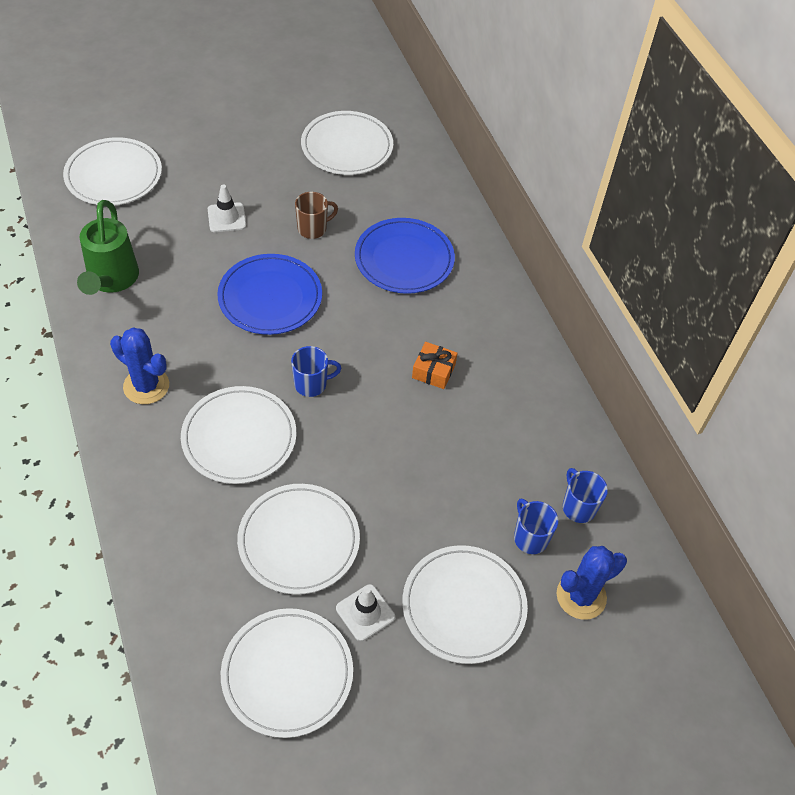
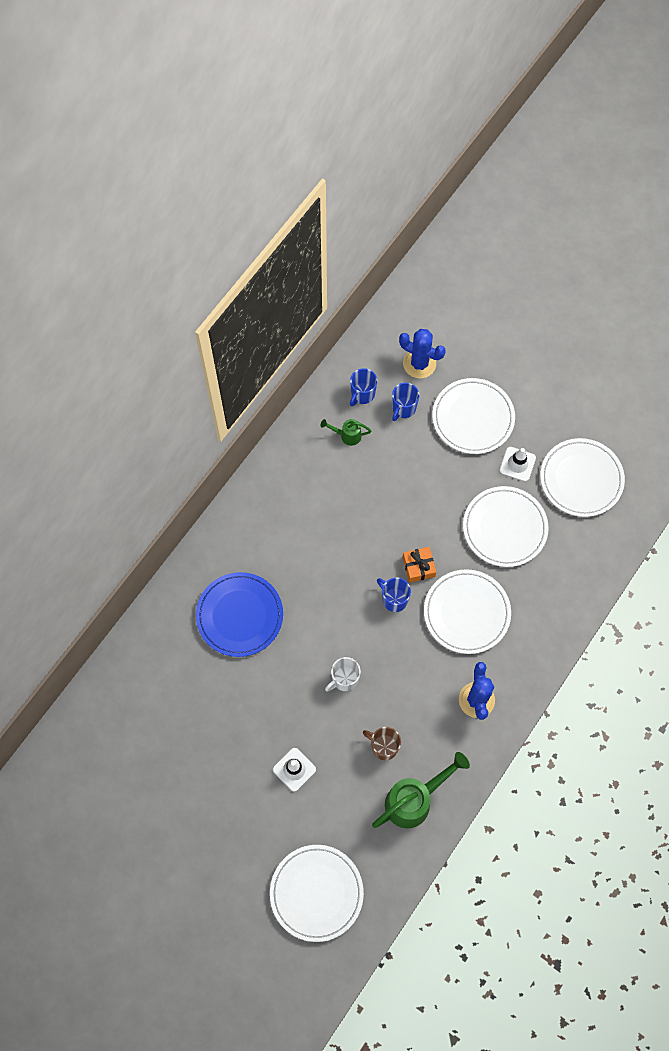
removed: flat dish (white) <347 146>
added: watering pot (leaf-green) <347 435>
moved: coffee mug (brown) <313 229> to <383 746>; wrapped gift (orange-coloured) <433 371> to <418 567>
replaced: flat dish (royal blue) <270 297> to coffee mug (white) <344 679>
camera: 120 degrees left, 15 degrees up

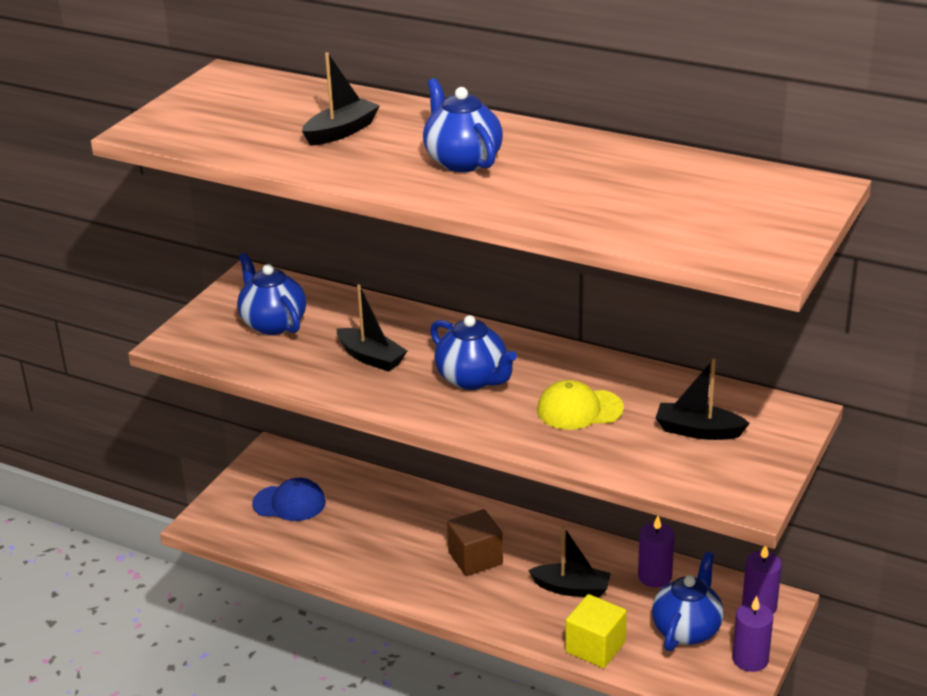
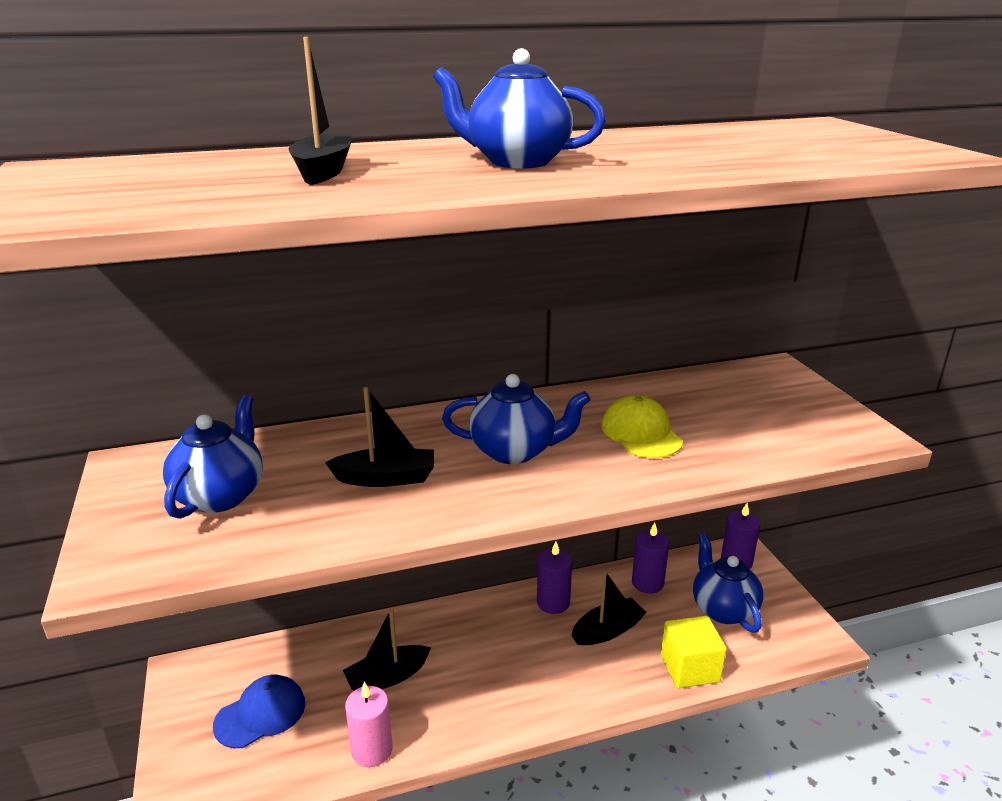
removed: solid cube (brown) <475 558>
added: pillar candle (pink) <372 750>
moved: toy boat (black) <698 431> to <387 677>; pillar candle (violet) <750 659> to <553 602>
turned: tea pot (royal blue) <273 323> = <221 495> 90 degrees clockwise; baseball cap (bright yellow) <579 409> = <641 433> 120 degrees clockwise
camera: 45 degrees left, 5 degrees down

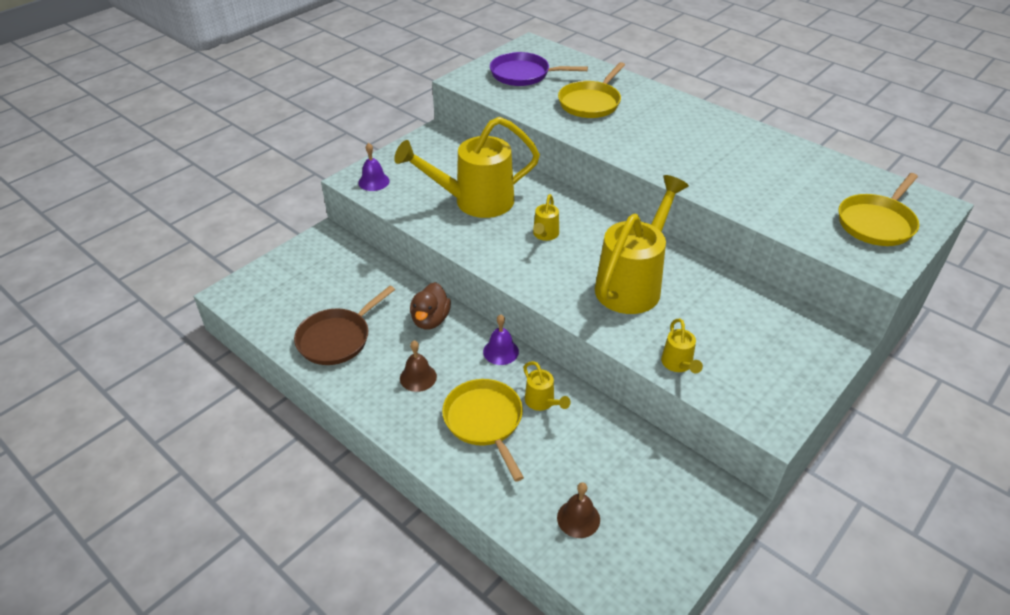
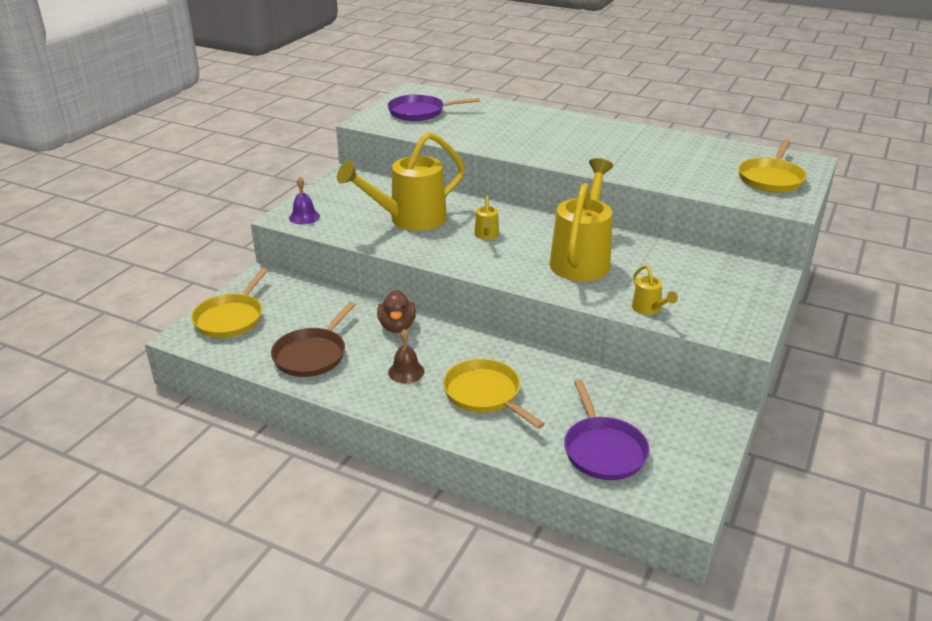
removed: school bell (violet) <501 351>; watering pot (bright yellow) <542 402>
moved: pan (bright yellow) <591 102> to <231 318>
replaced: school bell (brown) <578 518> to pan (violet) <603 450>
camera: 15 degrees left, 10 degrees down

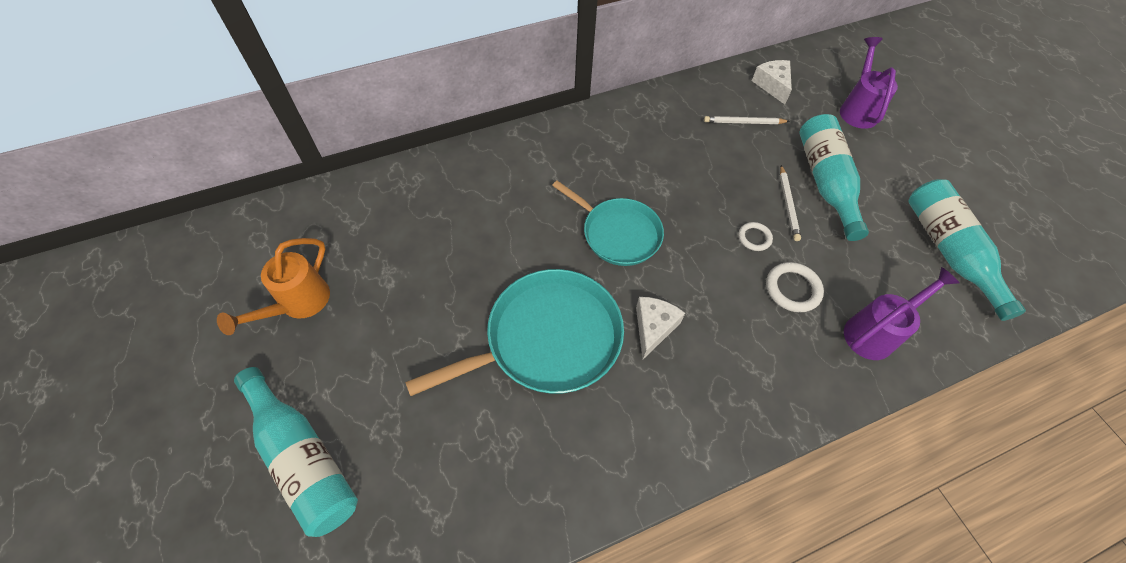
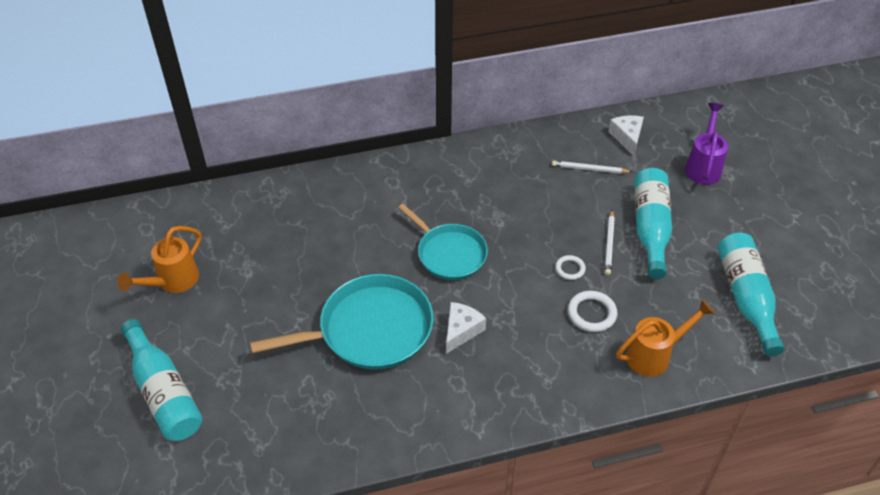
recoloured: watering pot (violet) <875 332> to watering pot (orange-coloured) <655 355>
camera: 10 degrees right, 10 degrees down

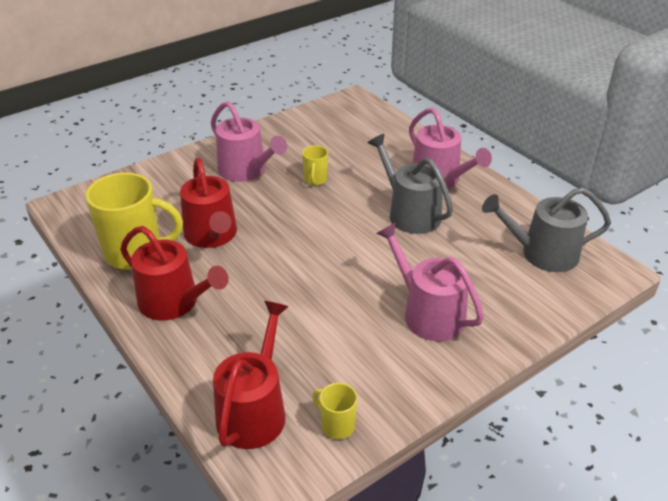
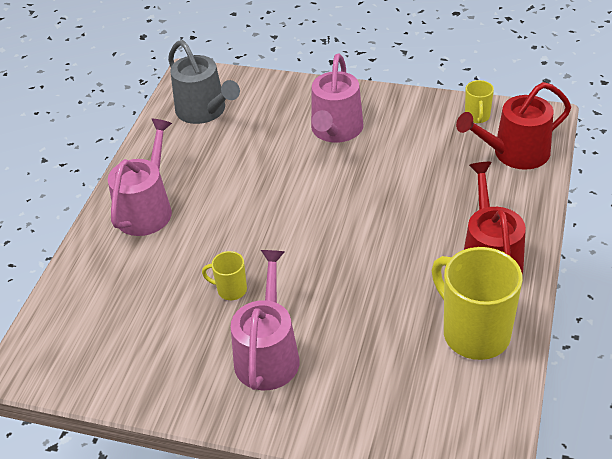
removed: watering pot (ash-grey) <410 213>; watering pot (scarlet) <212 235>
turned: coffee mug (bright yellow) <315 180> = <231 290> 135 degrees counterclockwise
camera: 125 degrees left, 5 degrees up

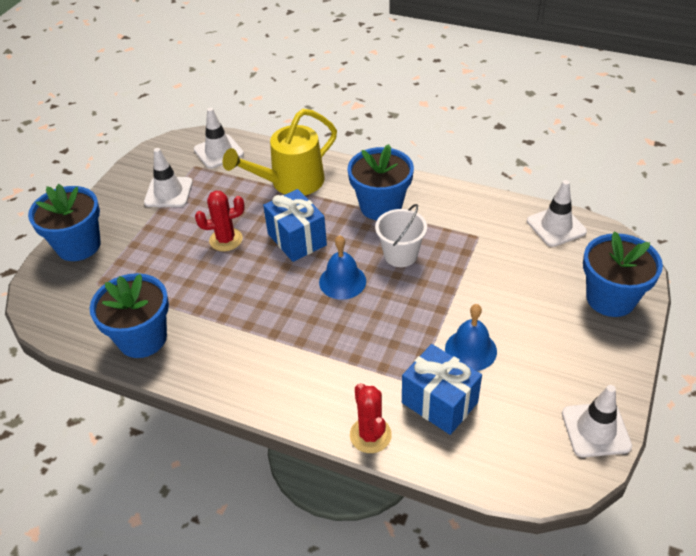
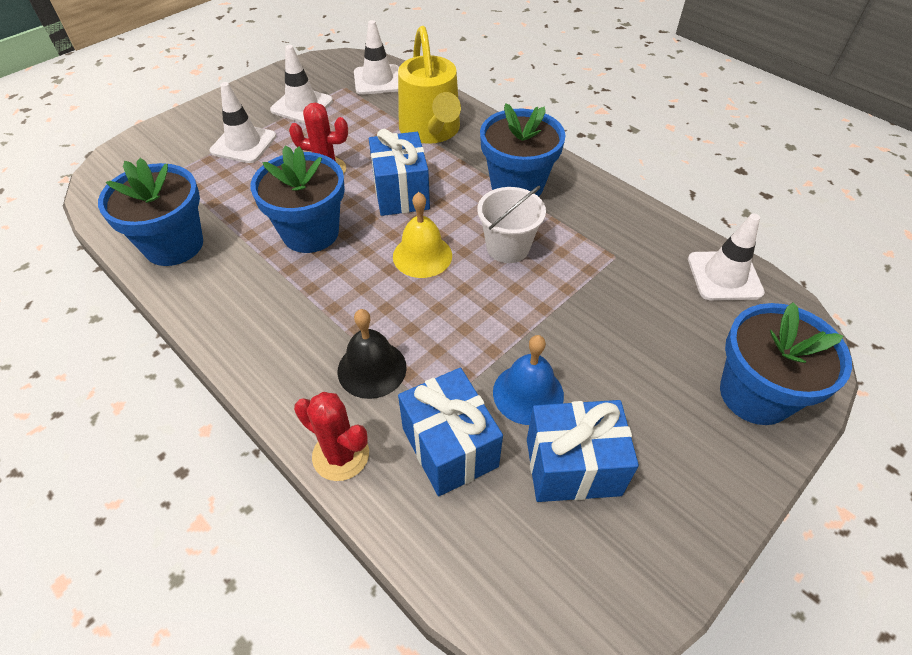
added: school bell (black) <372 369>; wrapped gift (royal blue) <573 467>
moved: potted plant (royal blue) <78 245> to <310 233>; traffic cone (white) <595 430> to <243 144>
recoloured: school bell (royal blue) <342 281> to school bell (bright yellow) <422 255>
turned: watering pot (bright yellow) <290 183> = <431 131> 90 degrees counterclockwise; cactus (scarlet) <370 435> = <341 455> 60 degrees counterclockwise
camera: 20 degrees right, 5 degrees up

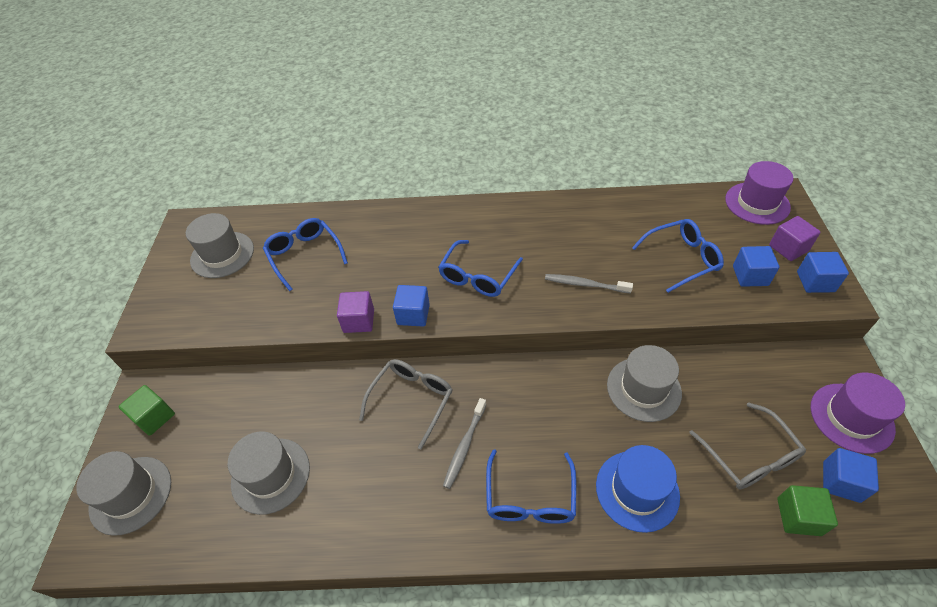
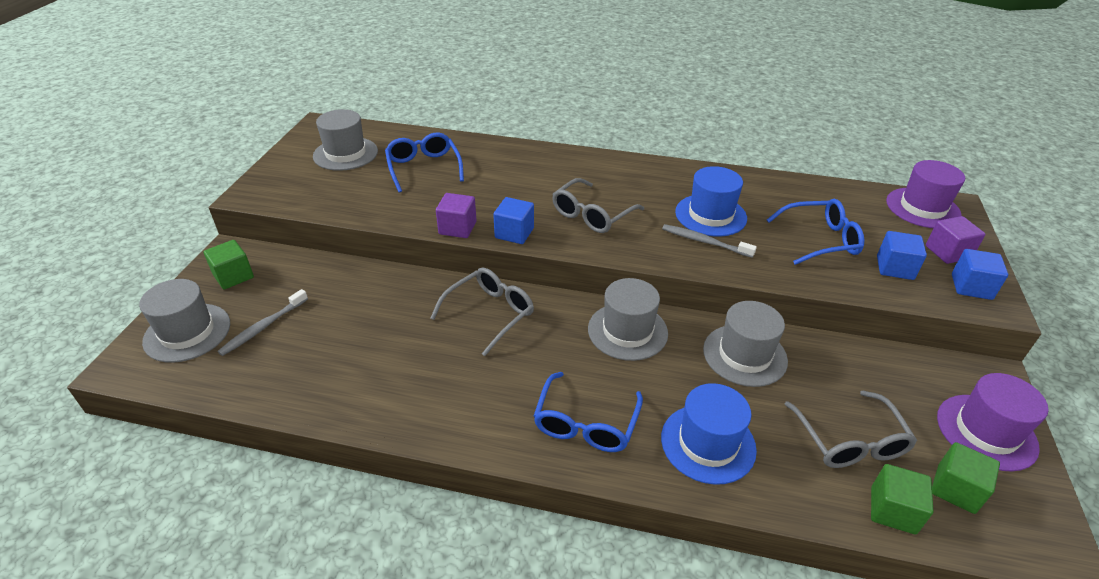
added: hat (royal blue) <710 215>
moved: dental brush (ash-grey) <465 446> to <263 327>; hat (ash-grey) <270 475> to <627 331>
recoloured: spectacles (royal blue) <477 276> to spectacles (ash-grey) <592 215>; solid cube (royal blue) <841 482> to solid cube (leaf-green) <955 489>
camera: 10 degrees right, 10 degrees down

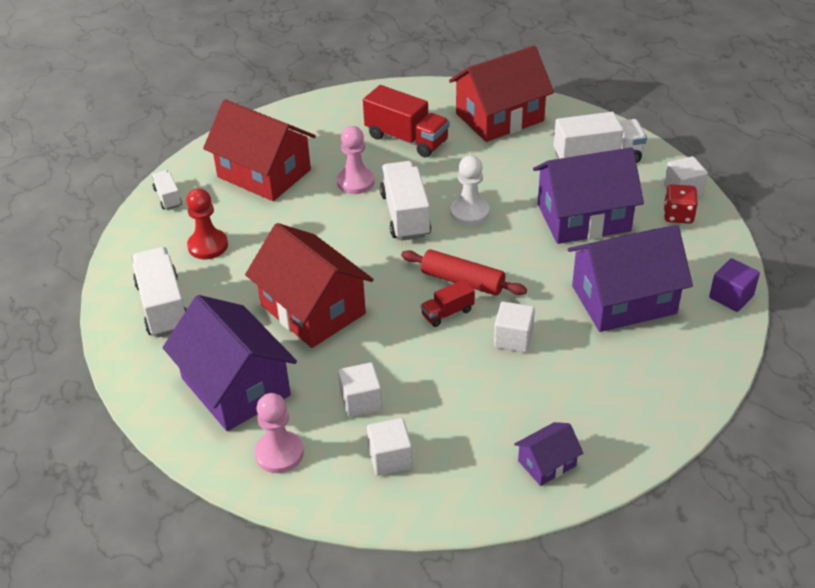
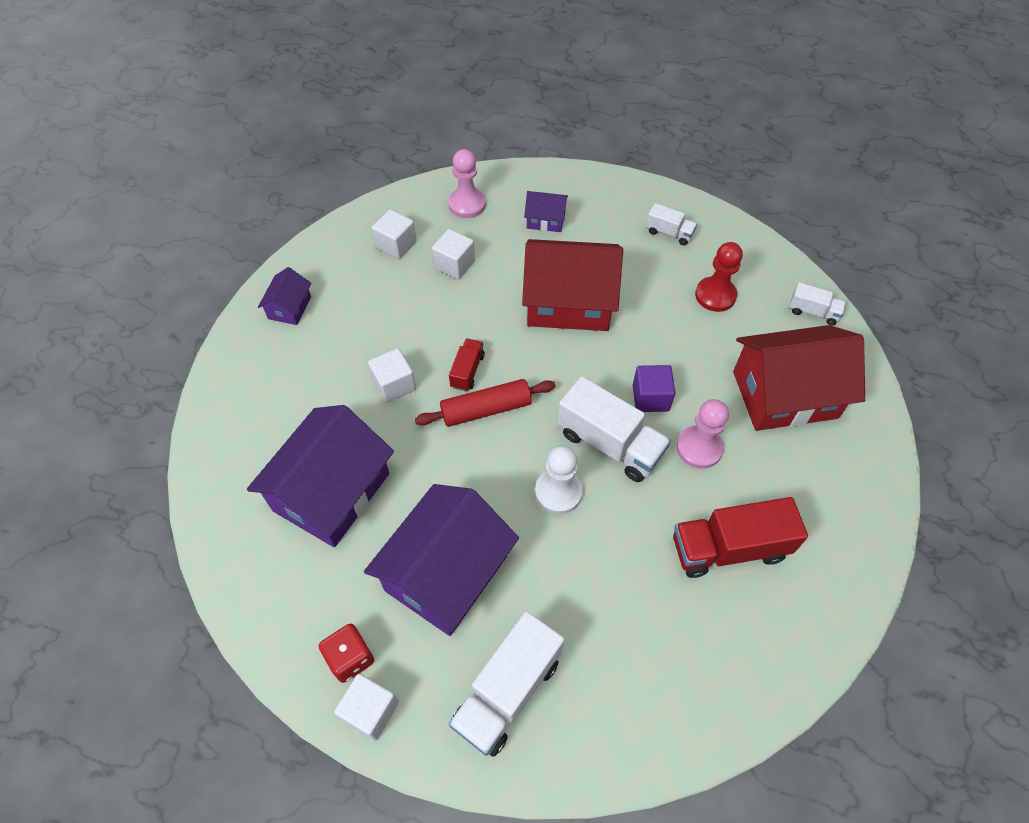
removed: toy house (scarlet) <499 117>
moved: solid cube (violet) <731 297> to <650 398>
resized: truck (white) <163 307> = <669 233> x0.52; toy house (violet) <235 387> = <545 220> x0.47
camera: 135 degrees right, 15 degrees up

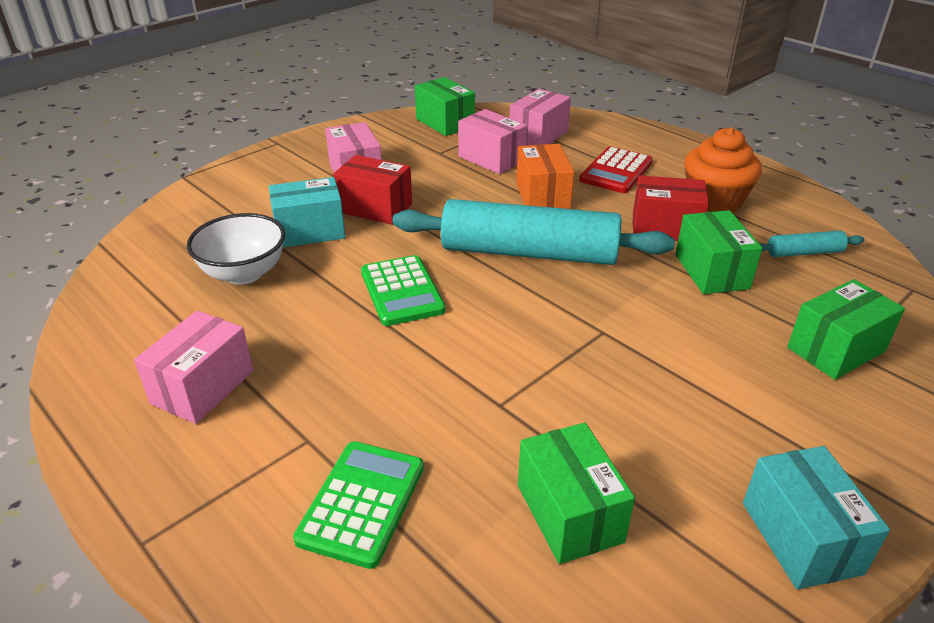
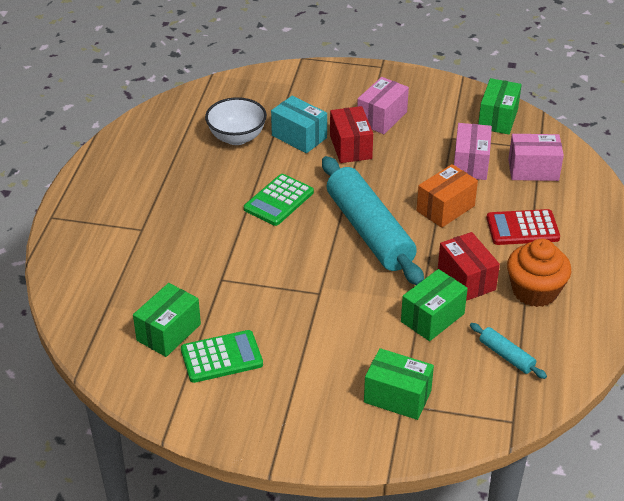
removed: box (pink) <202 387>; box (aqua) <800 537>
moved: pocket calculator (leaf-green) <362 503> to <221 357>
camera: 55 degrees right, 5 degrees up

